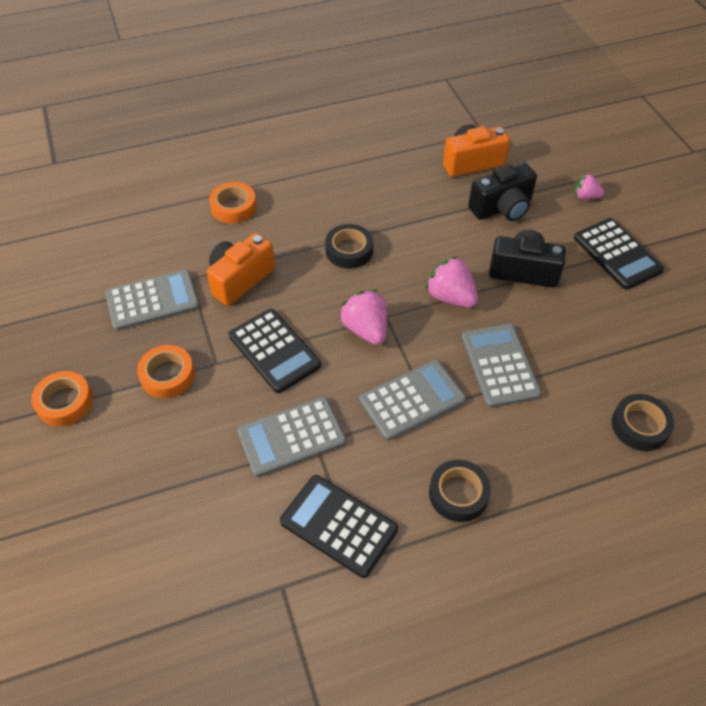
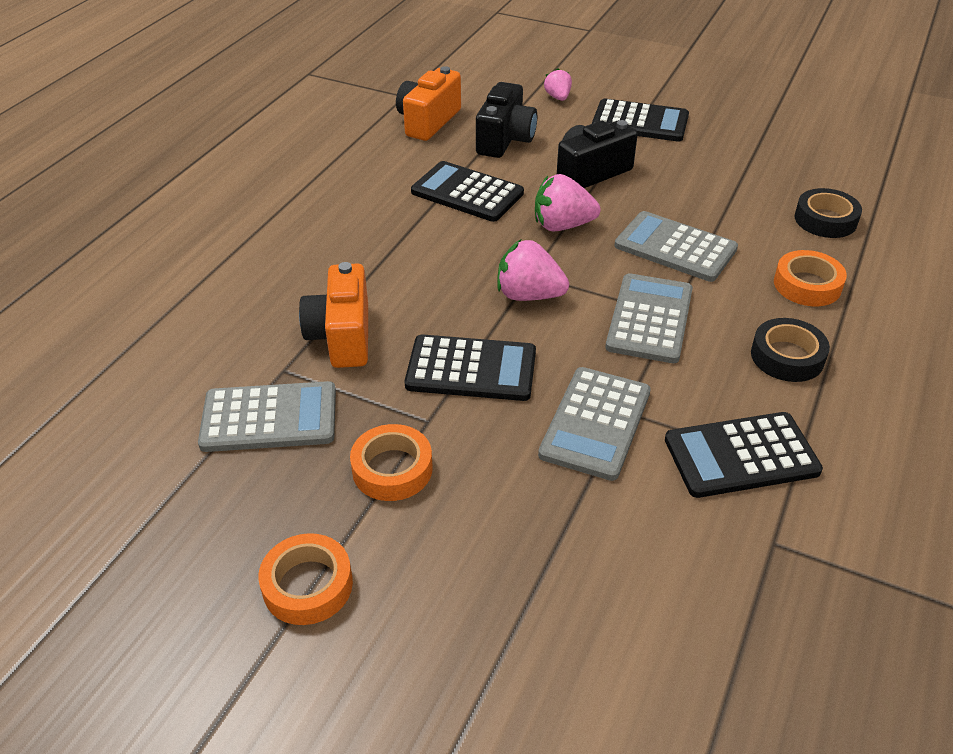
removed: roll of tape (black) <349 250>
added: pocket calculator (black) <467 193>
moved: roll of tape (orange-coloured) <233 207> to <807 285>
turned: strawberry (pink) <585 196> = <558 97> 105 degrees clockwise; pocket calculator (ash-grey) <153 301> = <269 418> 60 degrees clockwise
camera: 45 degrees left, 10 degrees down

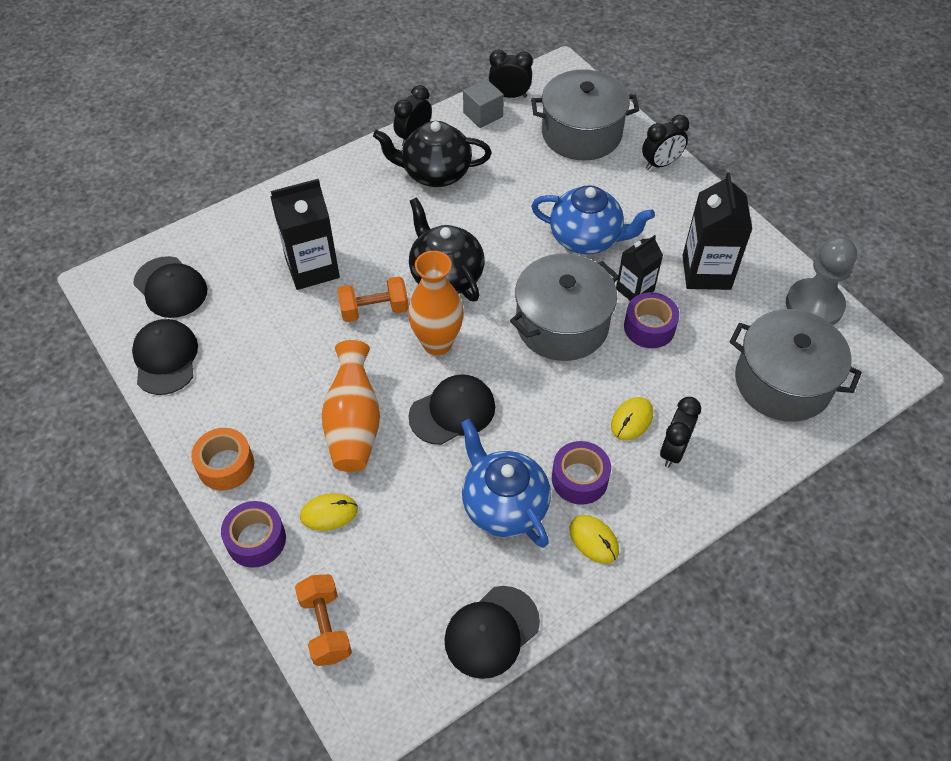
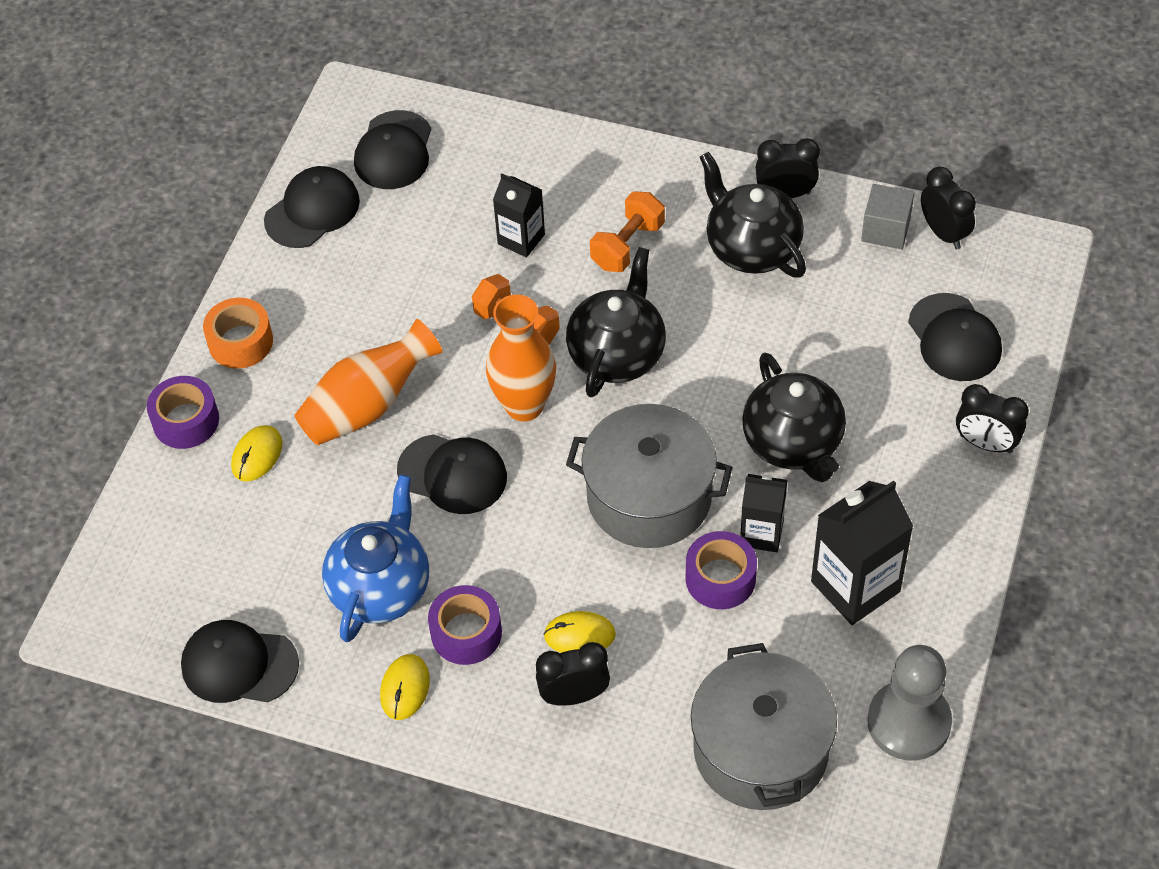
moved: dumbbell (orange-coloured) <325 627> to <627 245>
replaced: stockpot (ash-grey) <581 133> to baseball cap (black) <954 338>
recoloured: tea pot (royal blue) <586 238> to tea pot (black) <793 443>
turned: computer mouse (bright yellow) <329 513> = <257 455> 75 degrees clockwise
resized: milk carton (black) <312 268> = <521 239> x0.61
camera: 55 degrees right, 0 degrees up

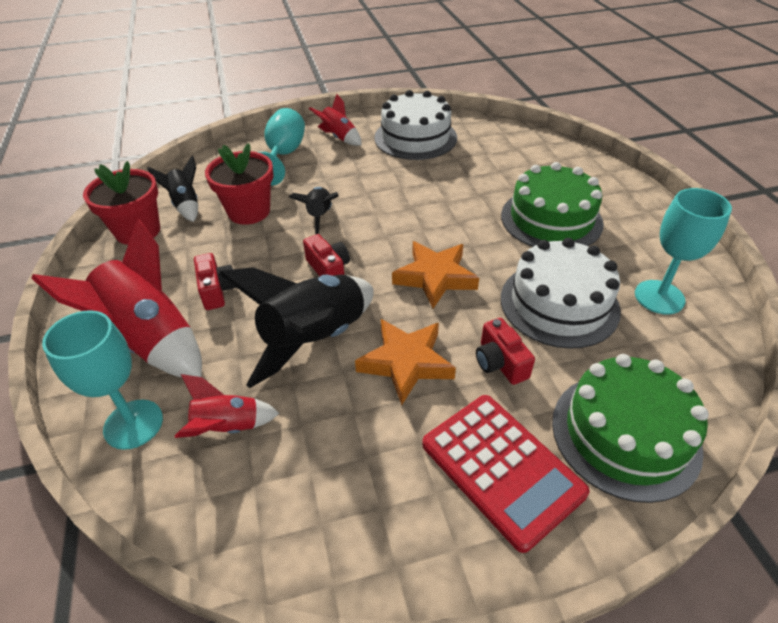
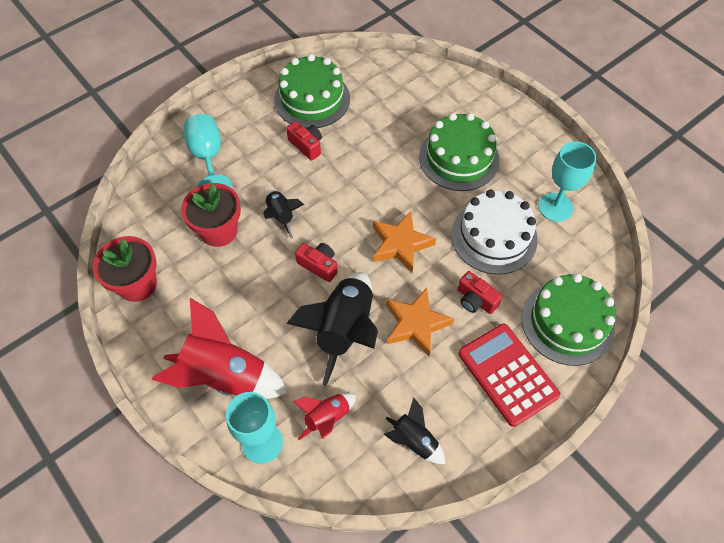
removed: spaceship (scarlet) <339 137>
moved: spaceship (black) <186 205> to <414 440>; photo camera (scarlet) <217 290> to <306 145>
recoloured: layer cake (white) <415 137> to layer cake (leaf-green) <312 99>
turned: pocket calculator (scarlet) <501 468> = <507 374> 150 degrees counterclockwise
camera: 25 degrees left, 15 degrees up

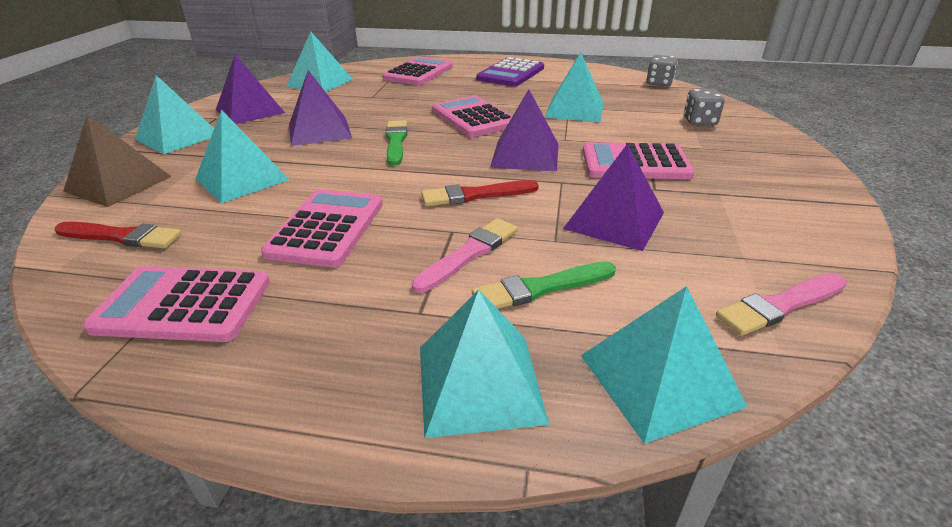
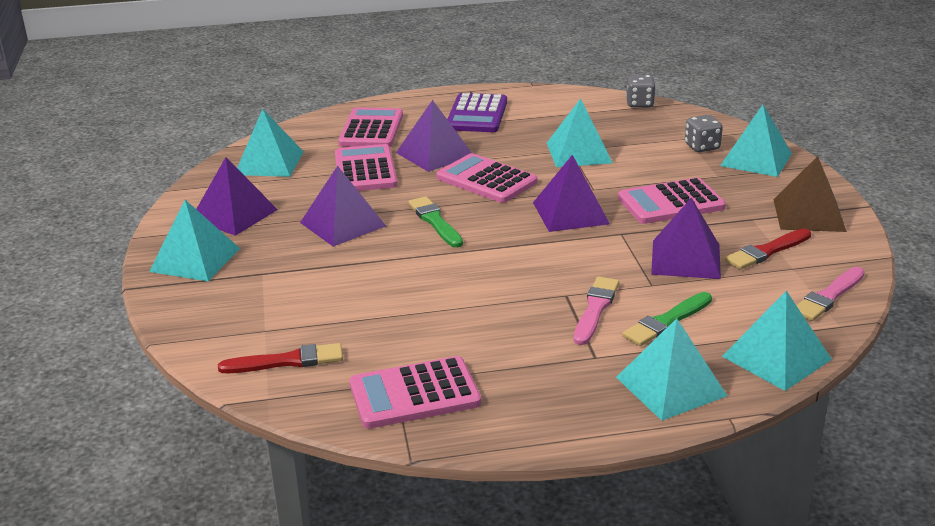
added: solid pyramid (violet) <434 154>
moved: solid pyramid (aqua) <242 179> to <756 159>; solid pyramid (brown) <118 184> to <809 215>; brush (scarlet) <475 195> to <767 251>; pocket calculator (pink) <326 228> to <365 170>
camera: 20 degrees left, 5 degrees down

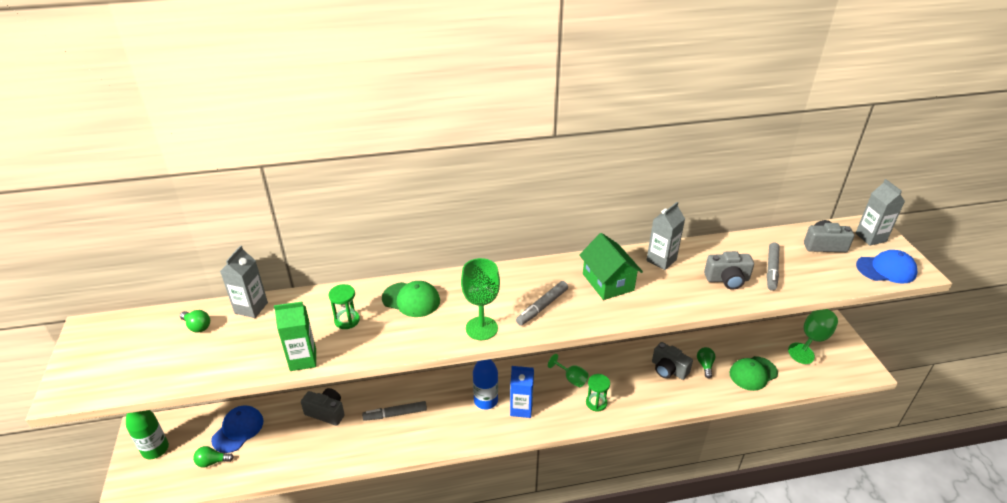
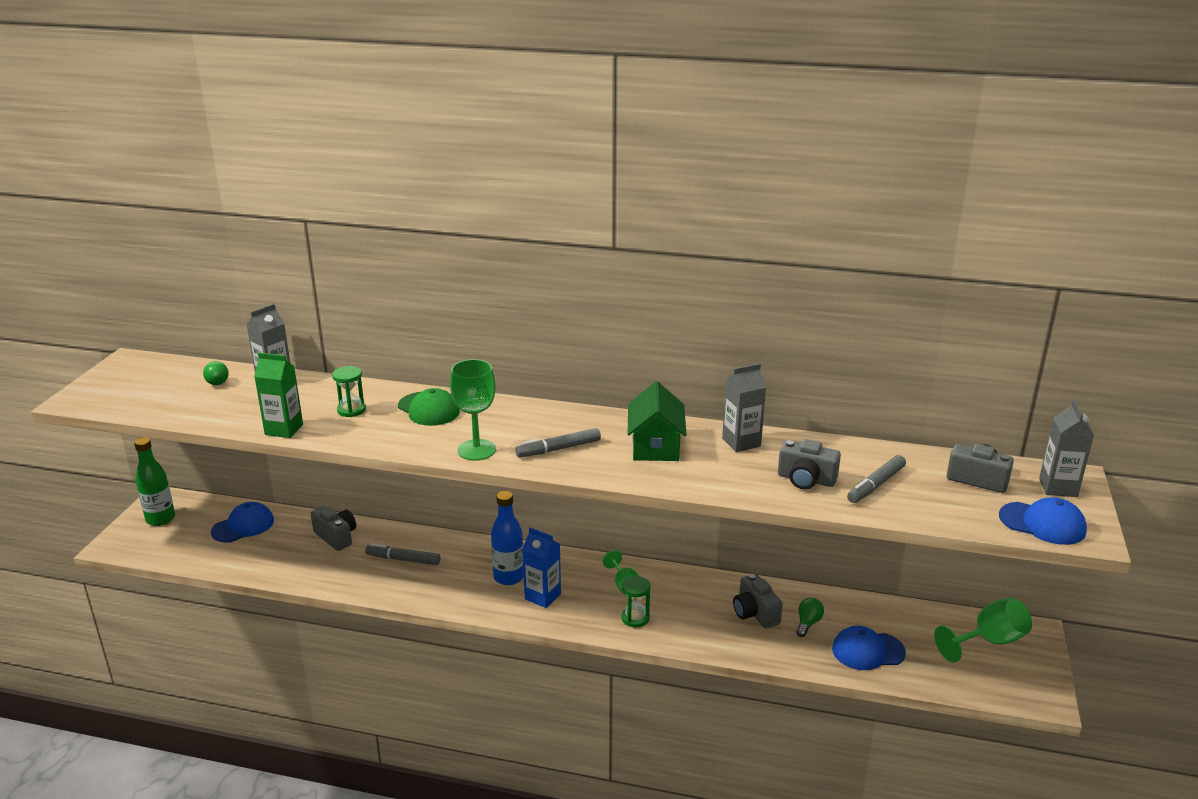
removed: bulb (leaf-green) <212 462>
recoloured: baseball cap (leaf-green) <753 373> to baseball cap (royal blue) <867 651>
camera: 25 degrees right, 10 degrees down

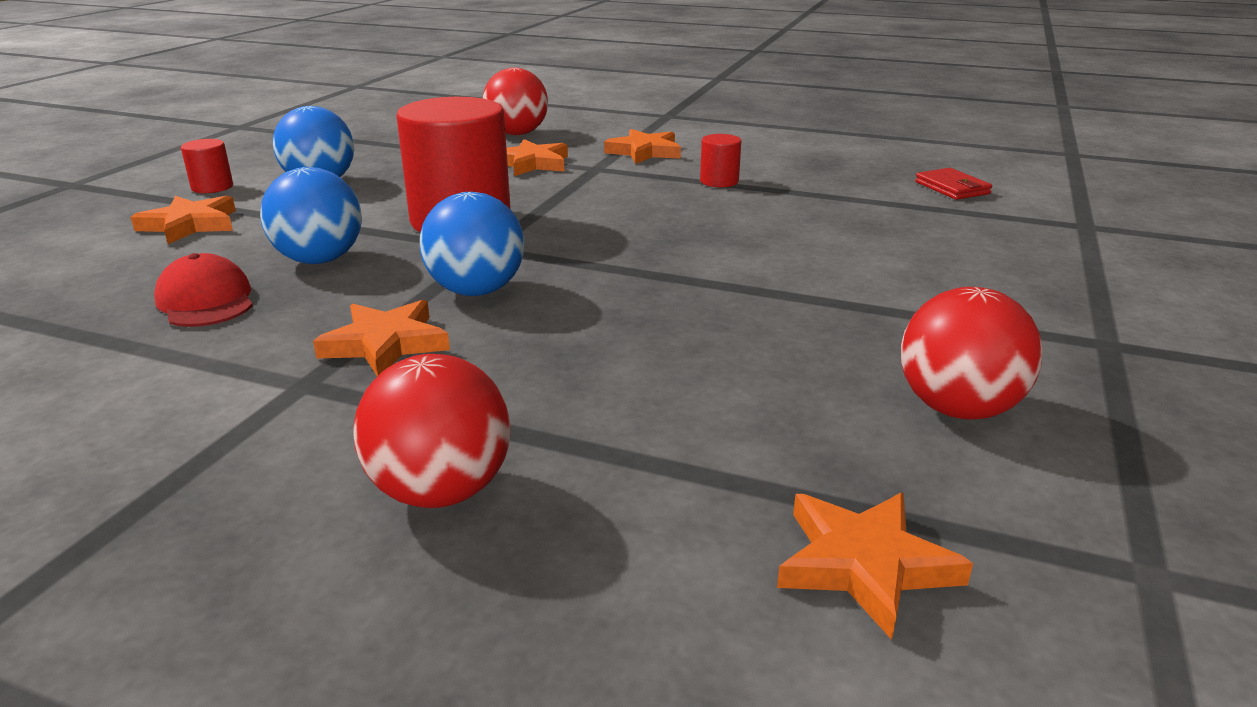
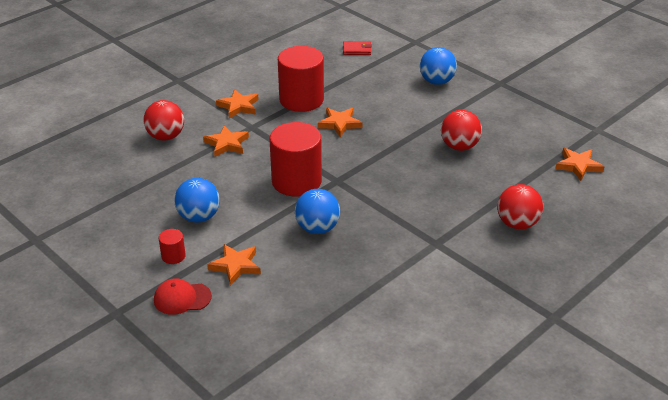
moved: play ball (royal blue) <476 291> to <436 81>; baseball cap (scarlet) <206 301> to <182 298>; play ball (scarlet) <957 409> to <459 146>; five-pointed star (orange-coloured) <385 344> to <340 124>
resized: cylinder shape (scarlet) <719 181> = <301 100> x2.30
camera: 65 degrees left, 10 degrees up

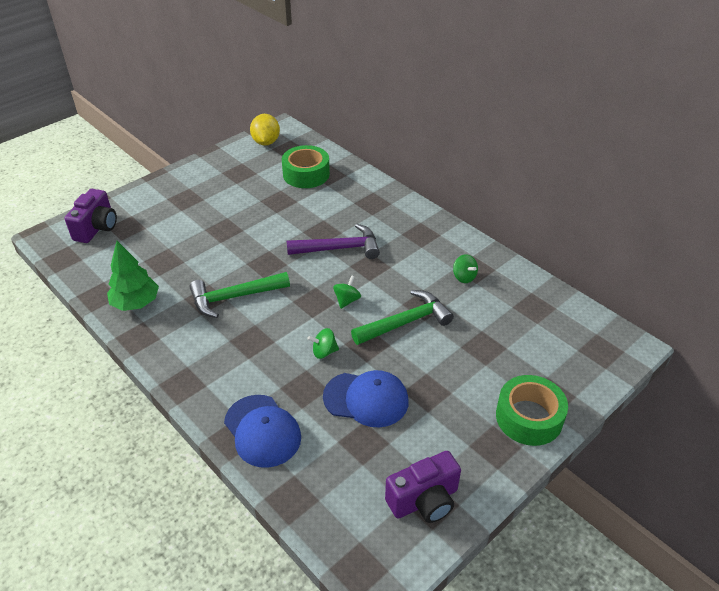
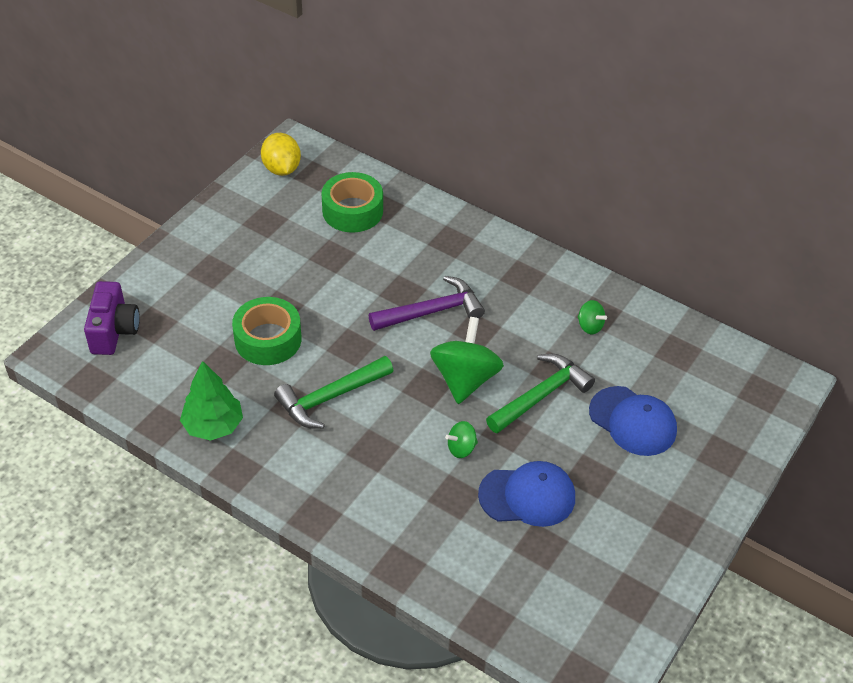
removed: photo camera (violet) <424 500>
moved: roll of tape (leaf-green) <529 417> to <268 339>; baseball cap (royal blue) <262 431> to <633 421>
resized: whirligig (leaf-green) <347 300> = <465 379> x2.08
camera: 15 degrees left, 5 degrees up

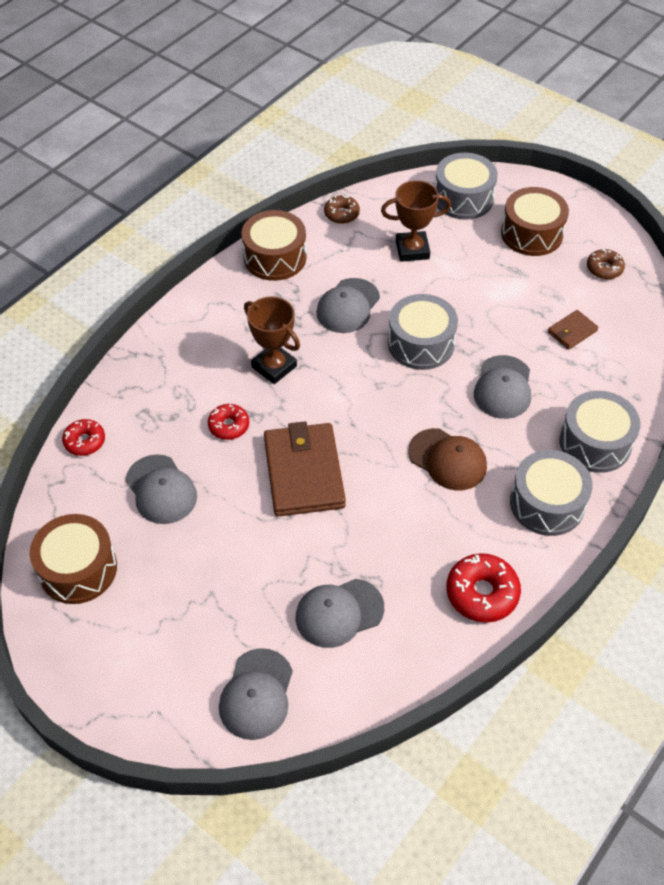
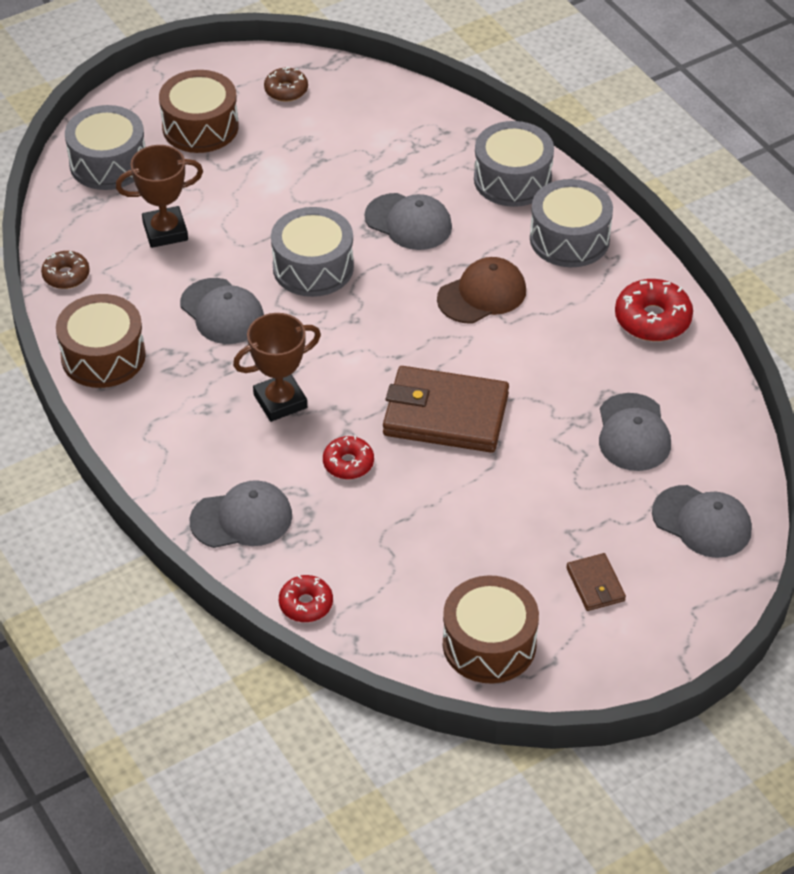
moved: wallet (brown) <572 331> to <595 584>; baseball cap (ash-grey) <161 490> to <242 518>
turned: prize cup (brown) <412 250> = <165 231> 60 degrees clockwise
camera: 70 degrees left, 5 degrees down

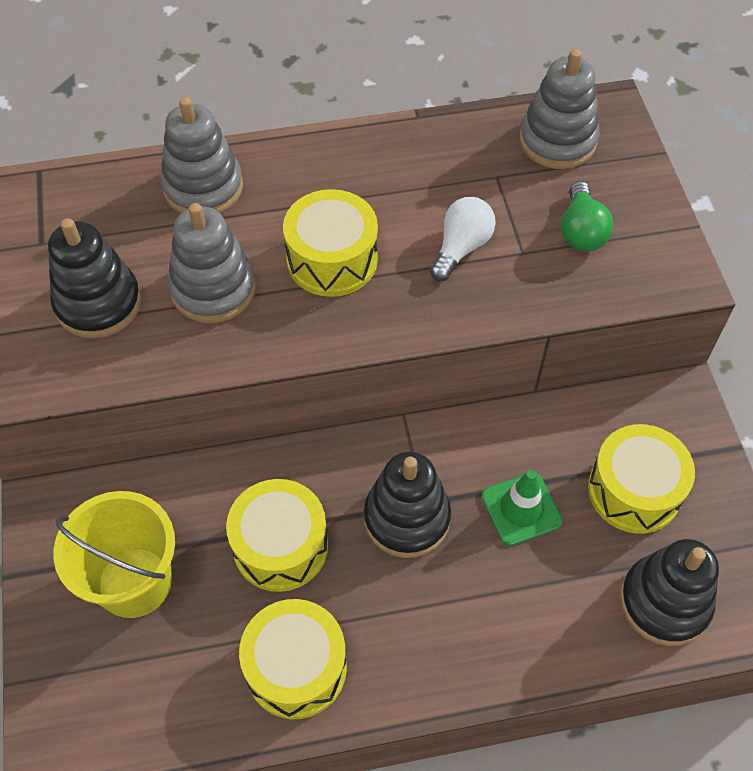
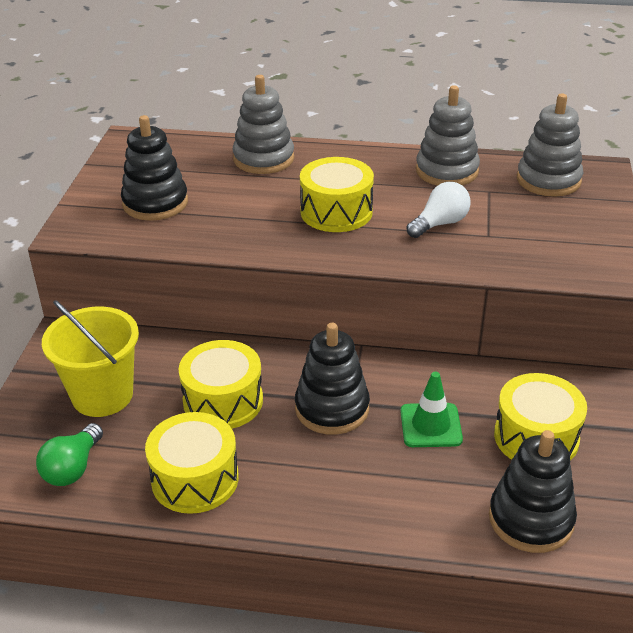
moved: bulb (leaf-green) <581 231> to <73 468>; ring stacker (ash-grey) <213 289> to <447 171>
camera: 20 degrees right, 20 degrees down

